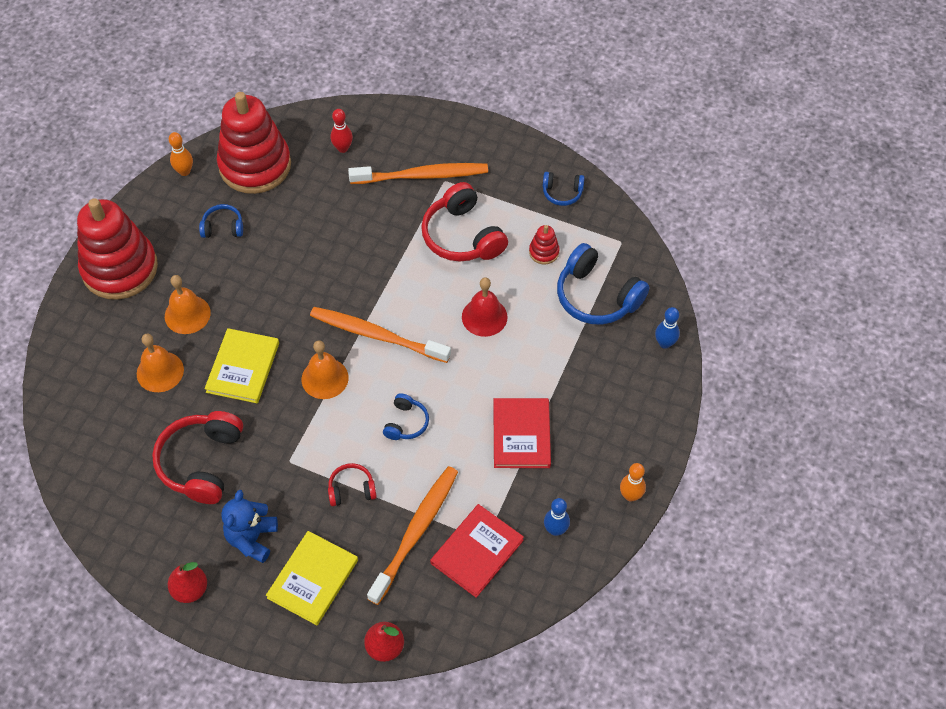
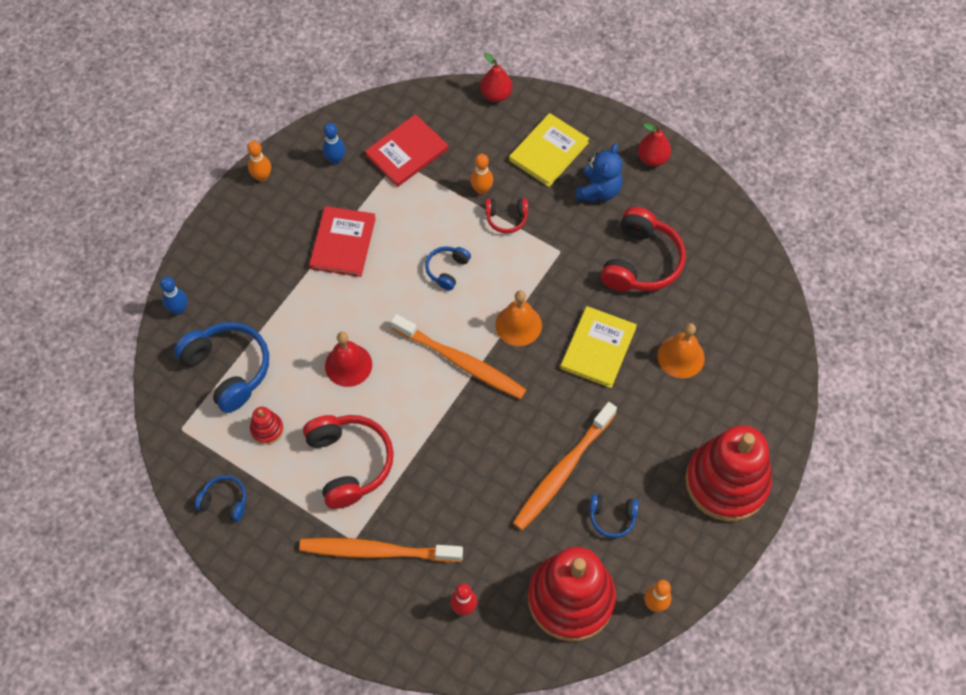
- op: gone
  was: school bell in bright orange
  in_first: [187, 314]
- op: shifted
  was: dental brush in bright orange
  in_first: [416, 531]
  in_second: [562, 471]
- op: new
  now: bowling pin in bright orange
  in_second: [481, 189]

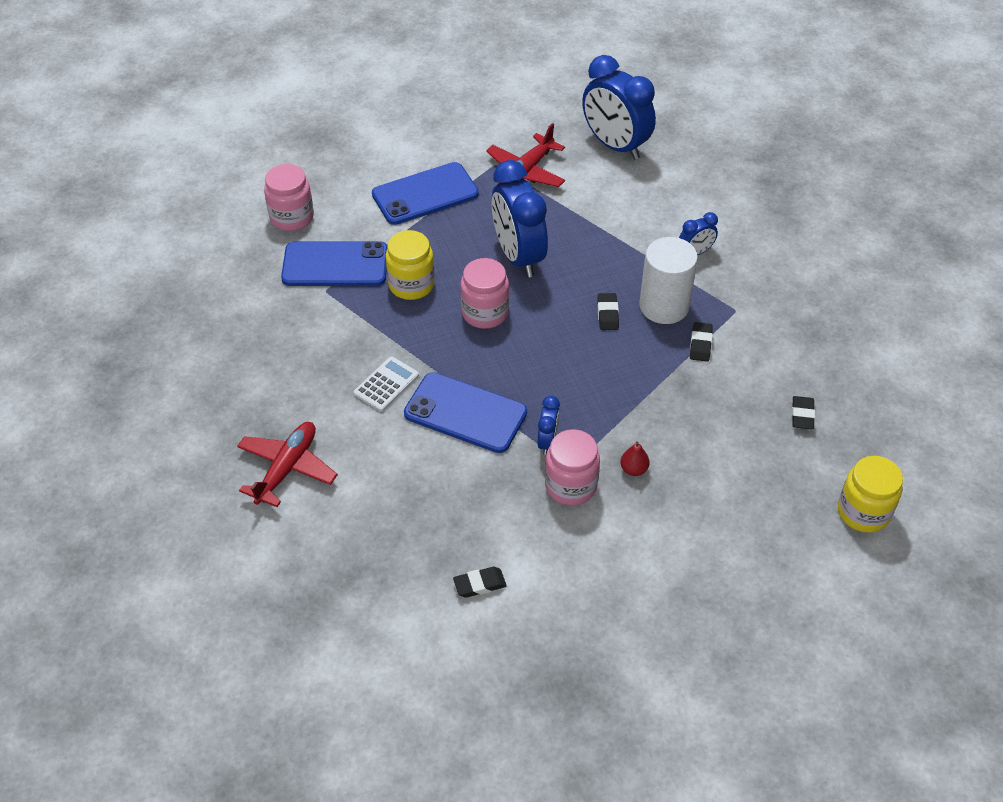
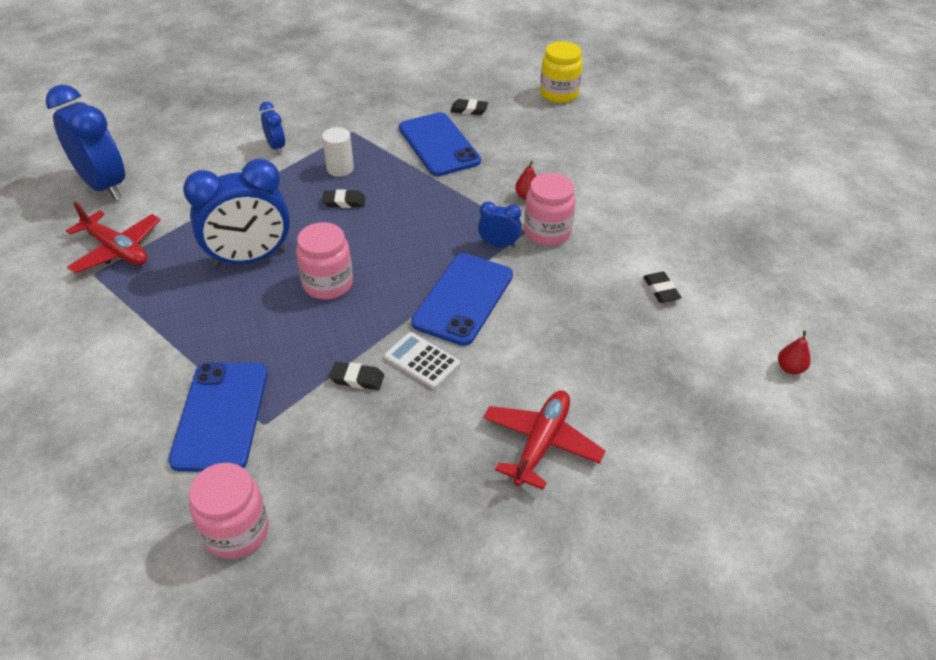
- op: rotated
  was: aeroplane in crimson
  in_first: [287, 468]
  in_second: [541, 444]
  clockwise: 90
- op: shifted
  was: jam jar in rosy
  in_first: [292, 217]
  in_second: [236, 531]
- op: shifted
  was: smartphone in blue
  in_first: [425, 194]
  in_second: [439, 145]
- op: gone
  was: jam jar in golden
  in_first: [411, 285]
- op: rotated
  was: clock in blue
  in_first: [615, 145]
  in_second: [104, 186]
  clockwise: -90
- op: scaled
  was: cylinder shape in white
  in_first: [664, 306]
  in_second: [340, 168]
  ratio: 0.59
- op: shifted
  was: gum eraser in jet-black
  in_first: [700, 344]
  in_second: [357, 379]
- op: new
  now: toy pear in crimson
  in_second: [790, 368]

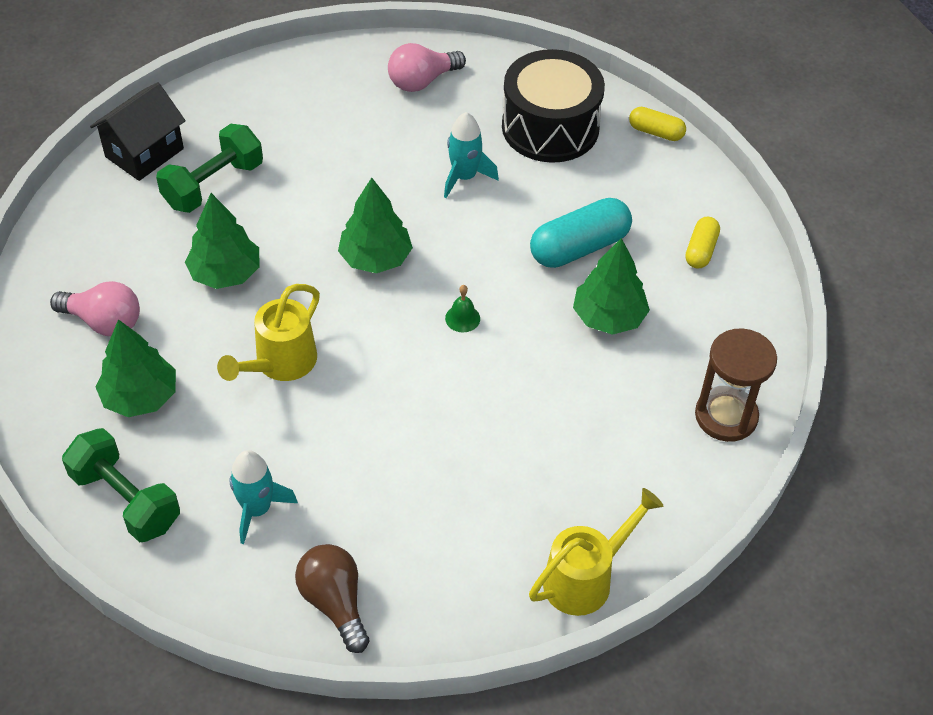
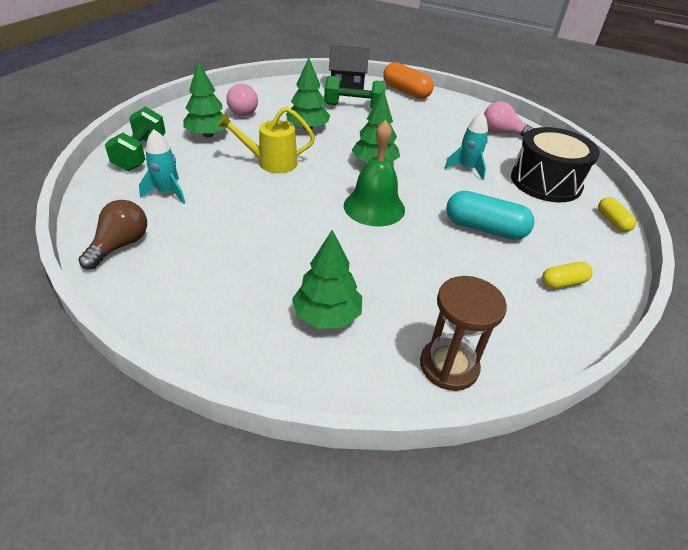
- op: scaled
  was: school bell in leaf-green
  in_first: [462, 318]
  in_second: [374, 207]
  ratio: 2.48
- op: gone
  was: watering can in golden
  in_first: [586, 578]
- op: shifted
  was: fir tree in leaf-green
  in_first: [609, 317]
  in_second: [327, 315]
- op: new
  now: pill shape in bright orange
  in_second: [406, 92]

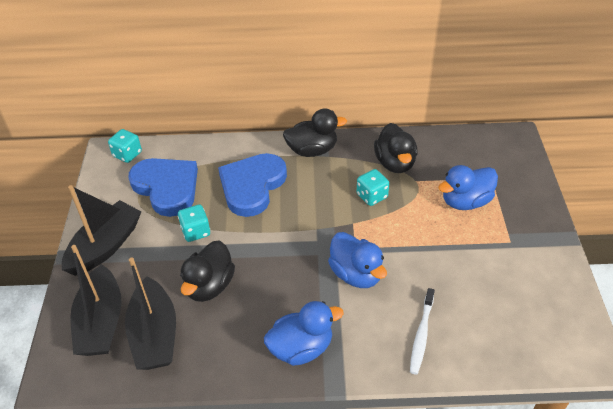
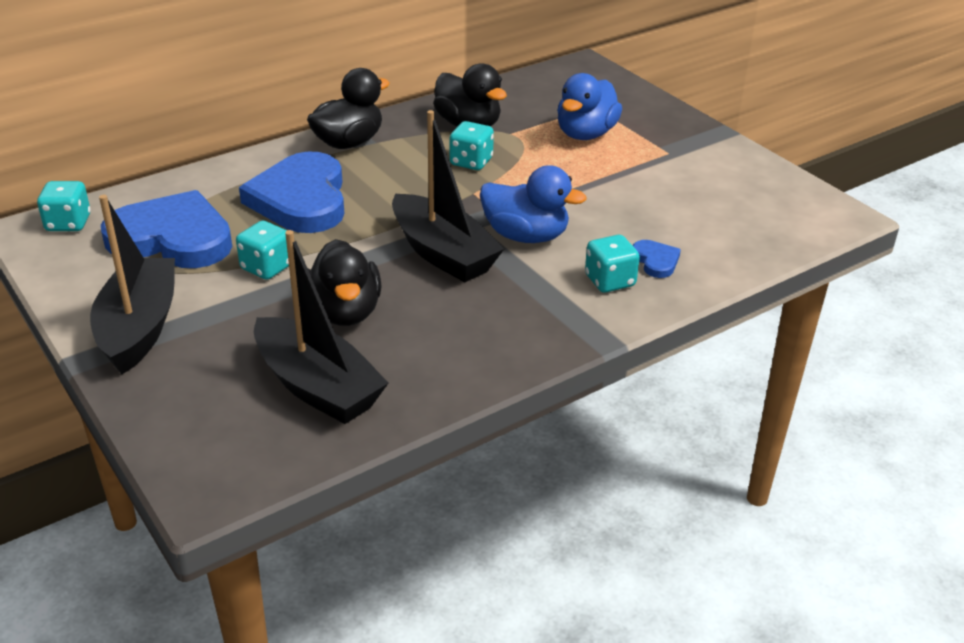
- op: shifted
  was: sailboat in jet-black
  in_first: [101, 322]
  in_second: [442, 253]
- op: gone
  was: duck in blue
  in_first: [301, 348]
- op: swapped
  was: dental brush in white
  now: heart shape in blue
  in_first: [421, 335]
  in_second: [655, 261]
- op: new
  now: game die in aqua
  in_second: [610, 281]

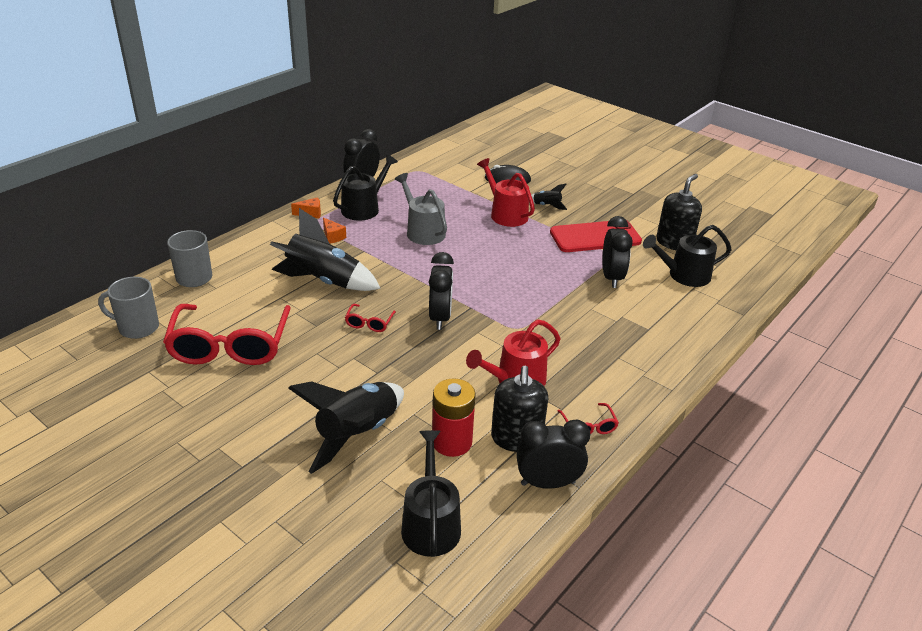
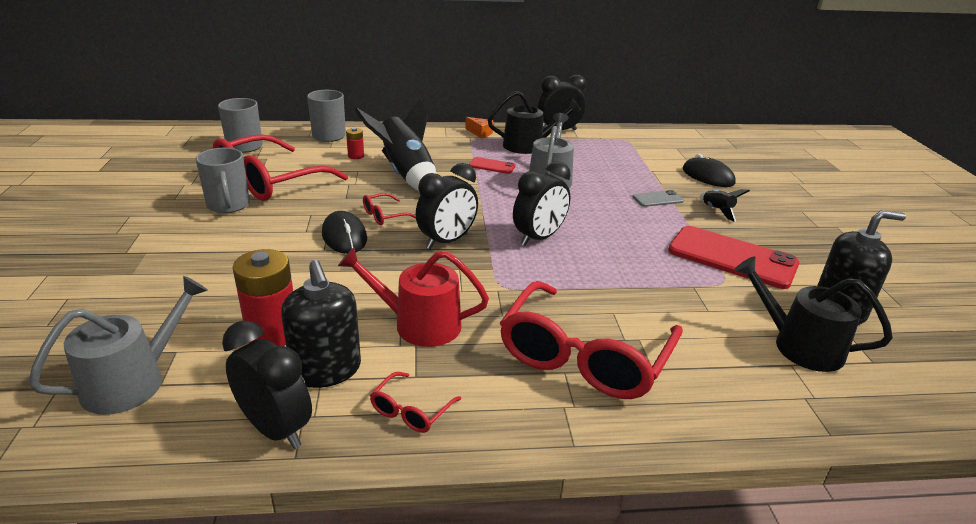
- op: gone
  was: rocket in jet-black
  in_first: [357, 434]
- op: gone
  was: cheese in bright orange
  in_first: [333, 237]
- op: repainted
  was: watering can in jet-black
  now: watering can in ash-grey
  in_first: [430, 524]
  in_second: [133, 381]
- op: swapped
  was: watering can in crimson
  now: smartphone in ash-grey
  in_first: [506, 214]
  in_second: [657, 199]
- op: rotated
  was: soap dispenser in jet-black
  in_first: [516, 438]
  in_second: [326, 370]
  clockwise: -75
- op: shifted
  was: clock in jet-black
  in_first: [611, 277]
  in_second: [539, 238]
- op: new
  now: mug in ash-grey
  in_second: [228, 205]
- op: new
  now: computer mouse in jet-black
  in_second: [344, 236]
- op: new
  now: power cell in crimson
  in_second: [356, 156]
- op: new
  now: smartphone in crimson
  in_second: [492, 166]
- op: new
  now: glasses in crimson
  in_second: [585, 355]

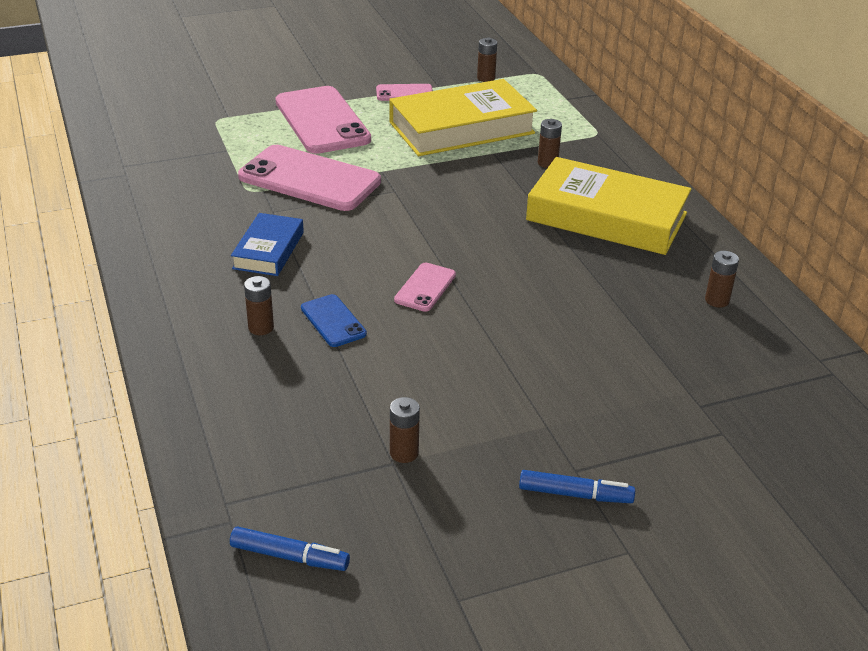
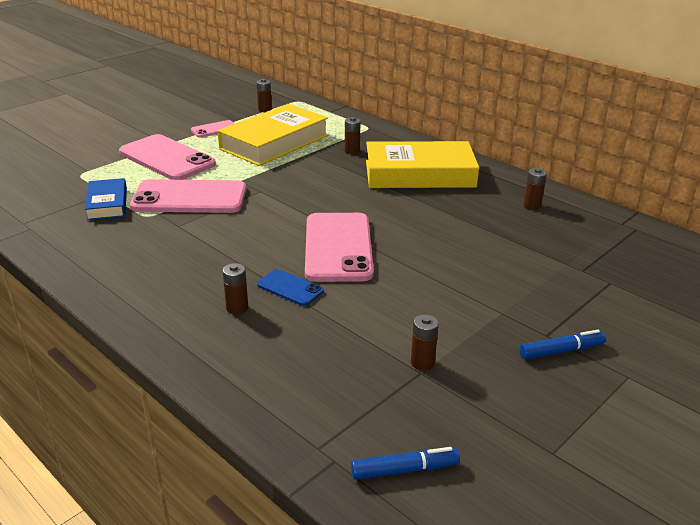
- op: shifted
  was: hardcover in blue
  in_first: [269, 250]
  in_second: [107, 204]
- op: scaled
  was: smartphone in rosy
  in_first: [425, 287]
  in_second: [338, 247]
  ratio: 2.08

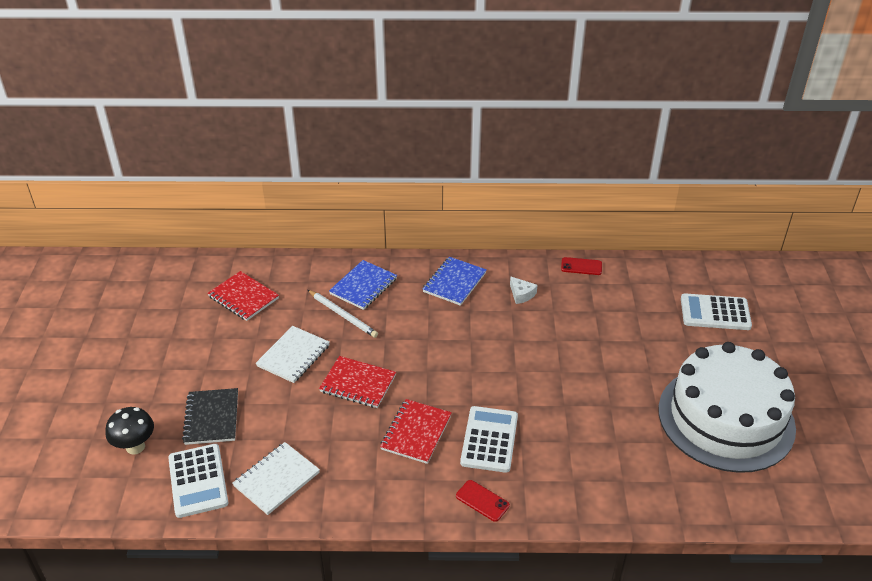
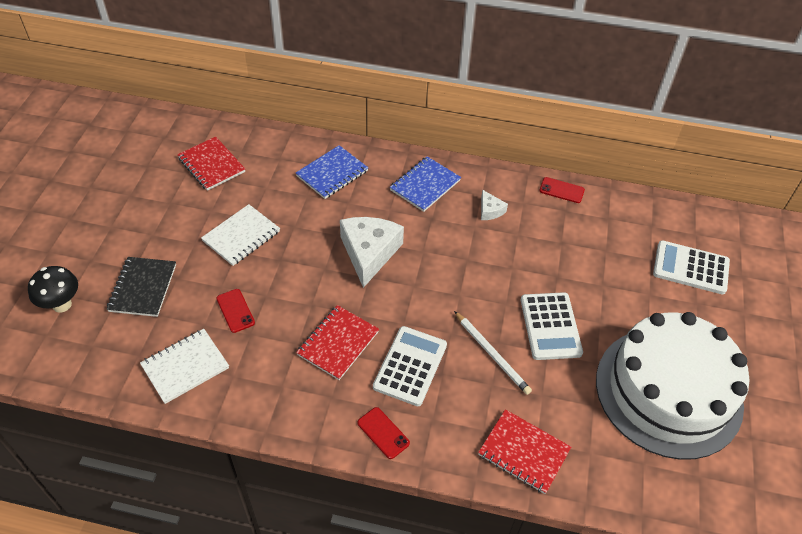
- op: shifted
  was: adding machine in white
  in_first: [198, 481]
  in_second: [550, 326]
- op: shifted
  was: pencil in white
  in_first: [343, 315]
  in_second: [491, 354]
- op: shifted
  was: notebook in crimson
  in_first: [358, 384]
  in_second: [523, 452]
- op: new
  now: smartphone in crimson
  in_second: [235, 310]
- op: new
  now: cheese in white
  in_second: [369, 253]

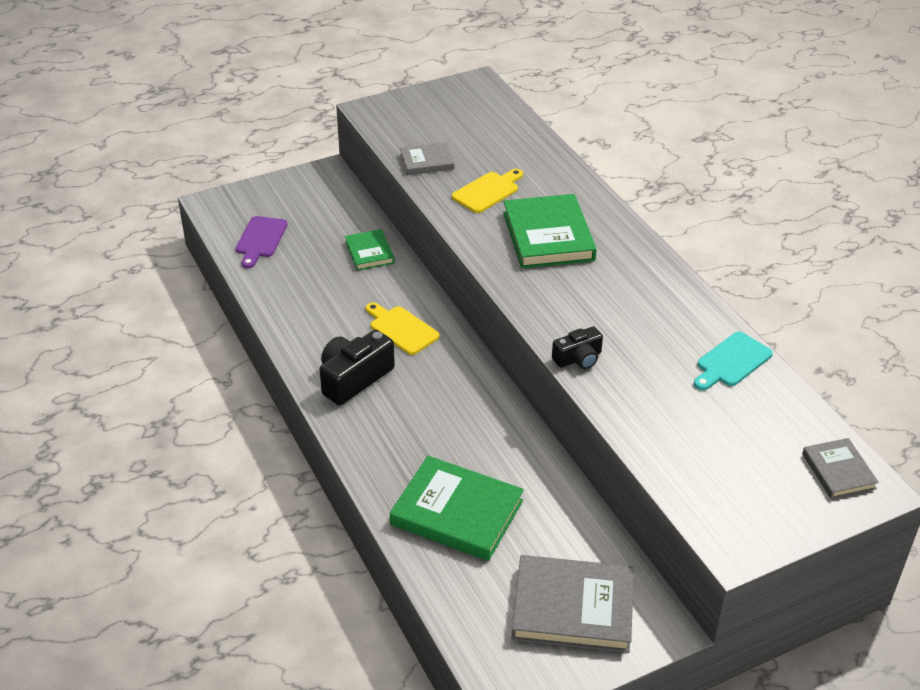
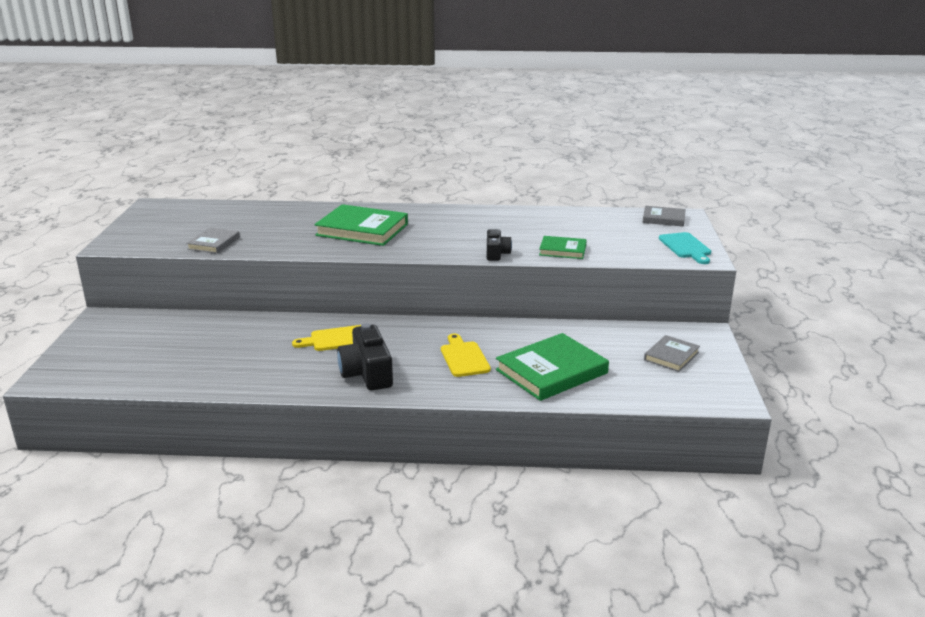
- op: gone
  was: cutting board in royal purple
  in_first: [260, 239]
- op: shifted
  was: hardcover in leaf-green
  in_first: [369, 252]
  in_second: [562, 250]
- op: shifted
  was: cutting board in golden
  in_first: [487, 191]
  in_second: [464, 357]
- op: scaled
  was: hardcover in ash-grey
  in_first: [573, 608]
  in_second: [671, 356]
  ratio: 0.55
- op: shifted
  was: cutting board in aqua
  in_first: [731, 362]
  in_second: [686, 247]

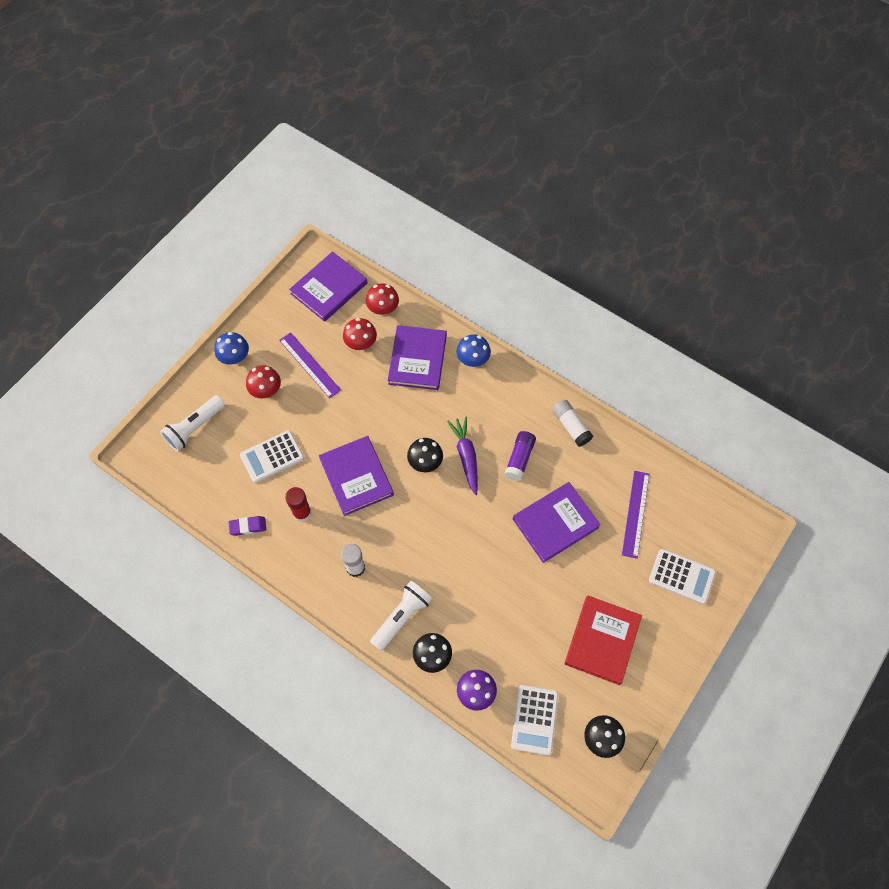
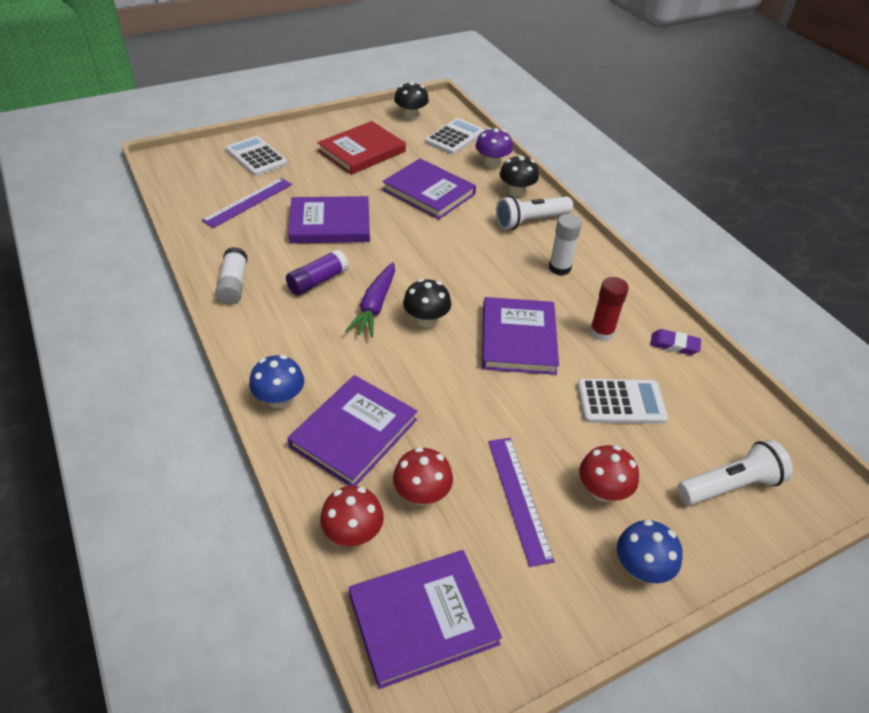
- op: new
  now: hardcover in royal purple
  in_second: [429, 192]

